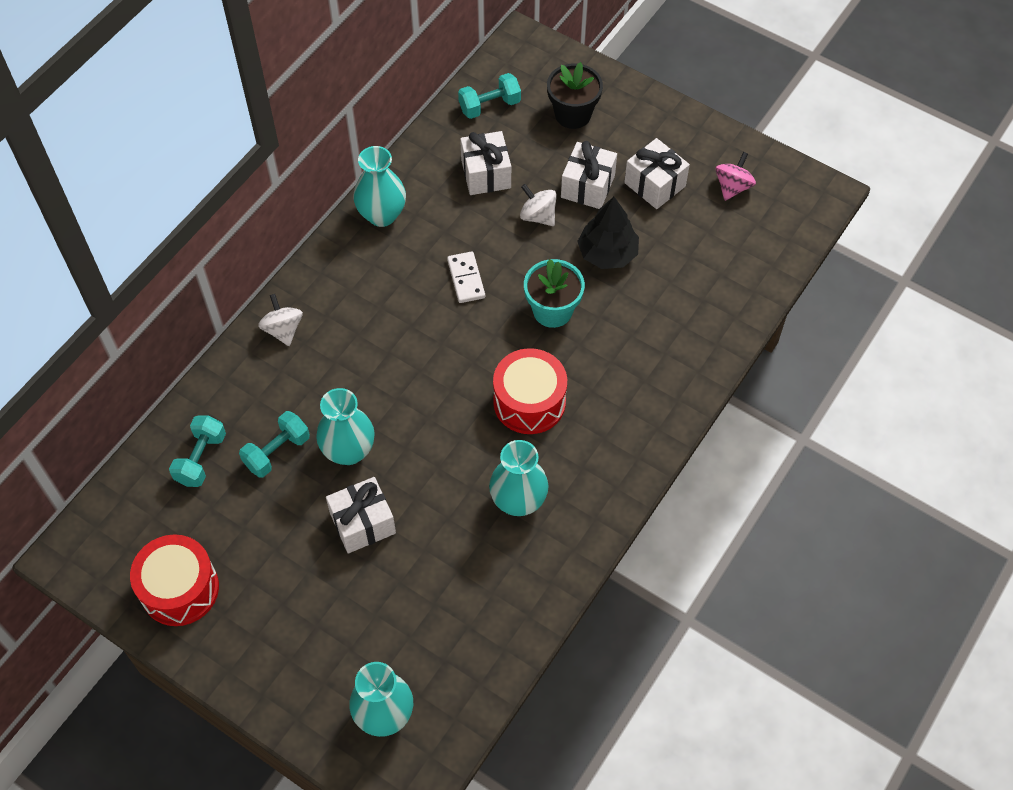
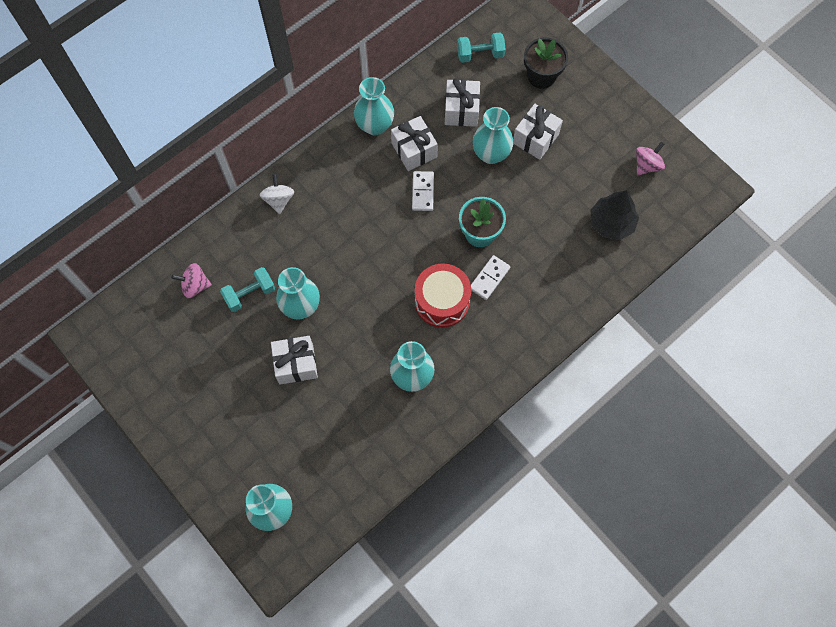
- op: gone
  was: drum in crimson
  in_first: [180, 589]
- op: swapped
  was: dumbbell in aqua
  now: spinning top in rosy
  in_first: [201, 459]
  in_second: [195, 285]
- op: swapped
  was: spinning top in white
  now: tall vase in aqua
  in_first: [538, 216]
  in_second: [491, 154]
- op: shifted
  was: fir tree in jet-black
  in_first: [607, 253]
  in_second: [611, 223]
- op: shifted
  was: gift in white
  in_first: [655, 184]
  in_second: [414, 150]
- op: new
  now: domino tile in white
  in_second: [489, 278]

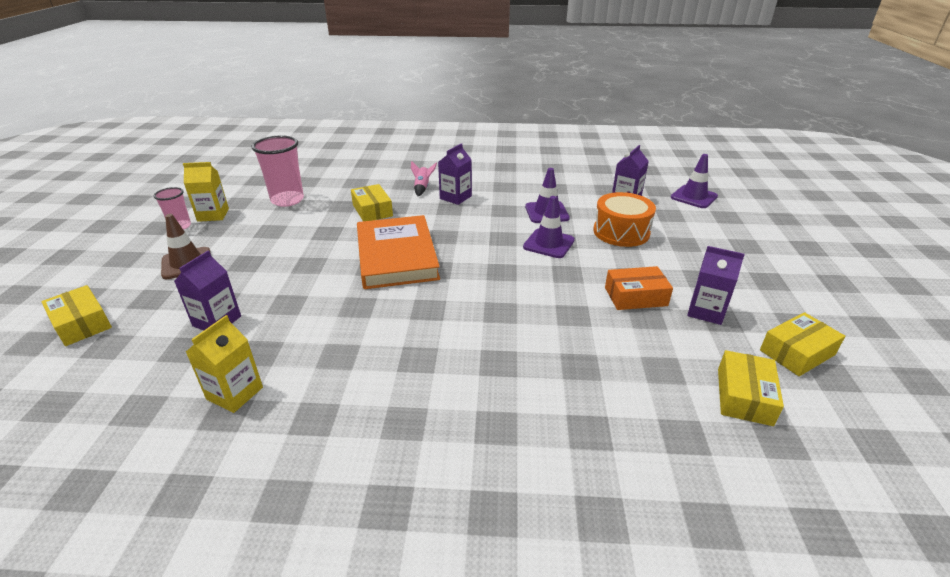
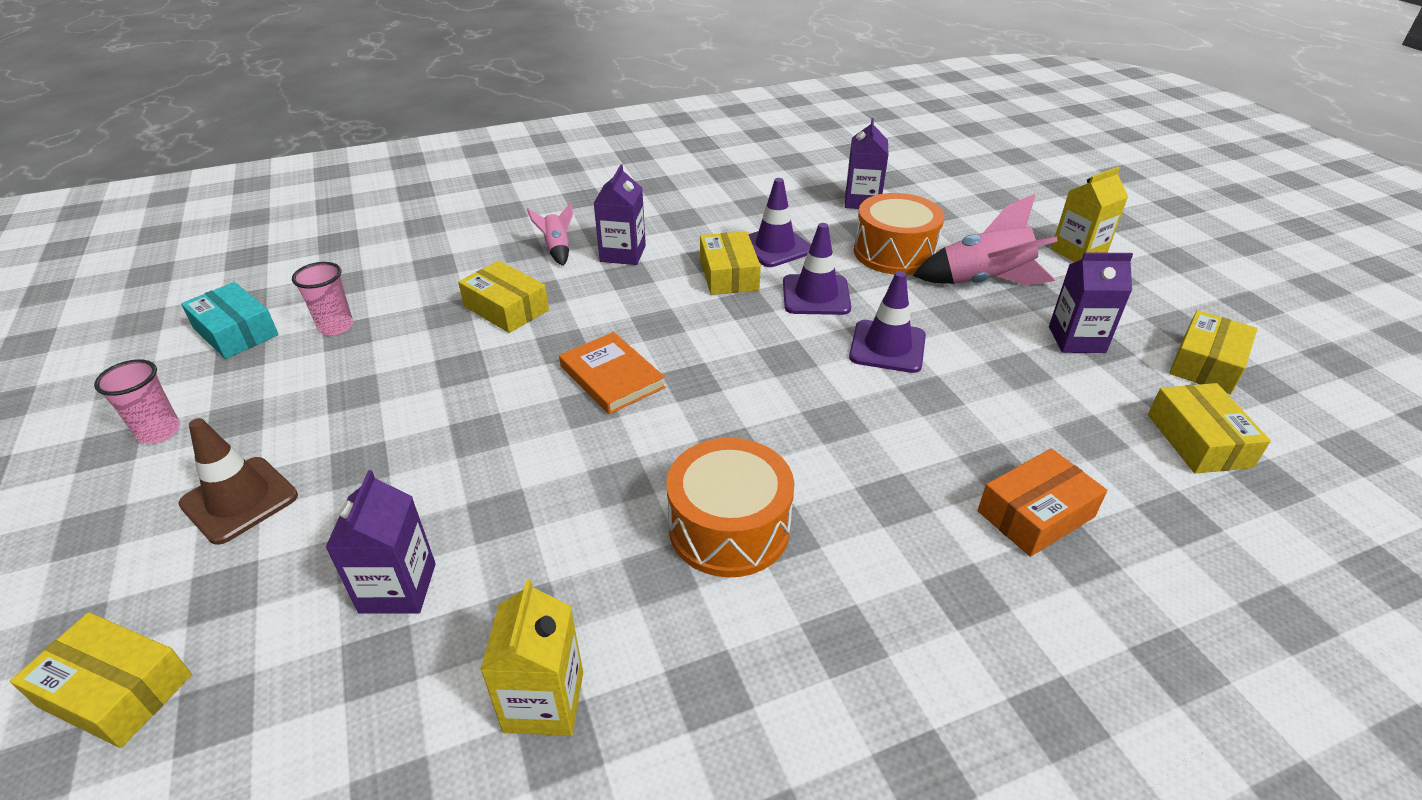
- op: shifted
  was: carton in golden
  in_first: [213, 215]
  in_second: [1078, 252]
- op: scaled
  was: tumbler in rosy
  in_first: [287, 200]
  in_second: [336, 327]
  ratio: 0.57
- op: scaled
  was: hardcover in bright orange
  in_first: [396, 256]
  in_second: [611, 377]
  ratio: 0.55
- op: shifted
  was: box in bright orange
  in_first: [635, 296]
  in_second: [1036, 514]
- op: shifted
  was: safety cone in royal purple
  in_first: [693, 197]
  in_second: [887, 347]
- op: new
  now: box in aqua
  in_second: [236, 332]
- op: new
  now: drum in bright orange
  in_second: [729, 527]
- op: new
  now: box in golden
  in_second: [728, 274]
- op: new
  now: rocket in rosy
  in_second: [983, 282]

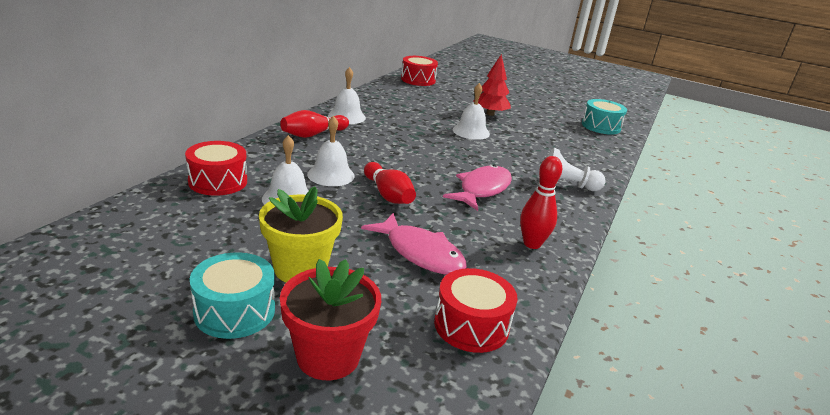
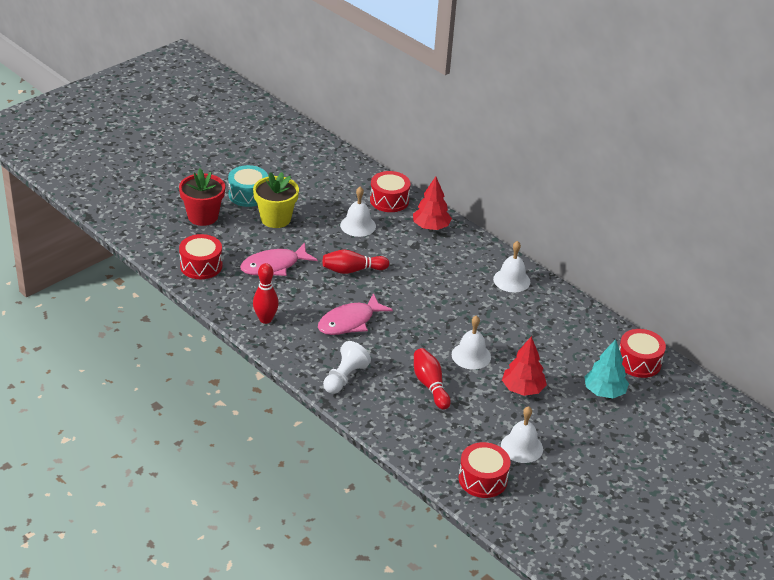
- op: shifted
  was: bowling pin in crimson
  in_first: [313, 134]
  in_second: [430, 385]
- op: shifted
  was: school bell in white
  in_first: [331, 175]
  in_second: [521, 447]
- op: rotated
  was: toy fish in rosy
  in_first: [482, 189]
  in_second: [349, 322]
  clockwise: 90
- op: repainted
  was: drum in aqua
  now: drum in crimson
  in_first: [601, 126]
  in_second: [483, 479]
- op: new
  now: fir tree in crimson
  in_second: [431, 227]
- op: new
  now: fir tree in aqua
  in_second: [604, 392]

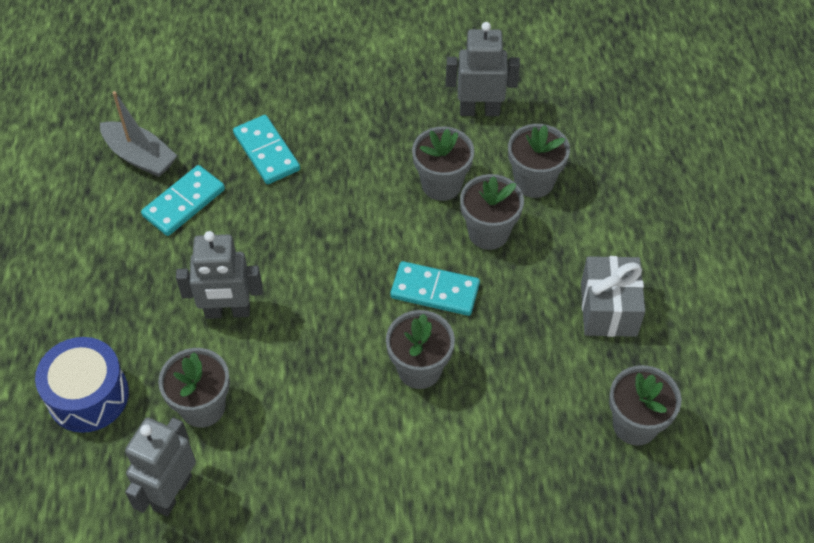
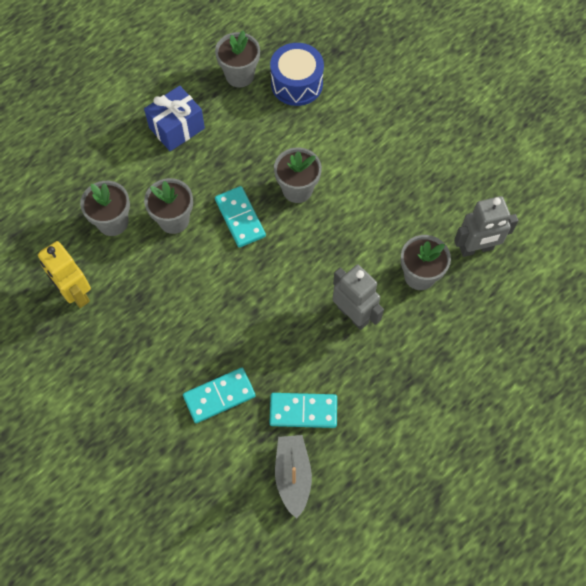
- op: shifted
  was: drum in blue
  in_first: [88, 395]
  in_second: [296, 84]
- op: rotated
  was: domino tile in aqua
  in_first: [267, 152]
  in_second: [219, 396]
  clockwise: 45
- op: gone
  was: potted plant in ash-grey
  in_first: [441, 184]
- op: repainted
  was: toy robot in ash-grey
  now: toy robot in golden
  in_first: [479, 110]
  in_second: [75, 293]
- op: repainted
  was: gift in ash-grey
  now: gift in blue
  in_first: [608, 309]
  in_second: [176, 128]

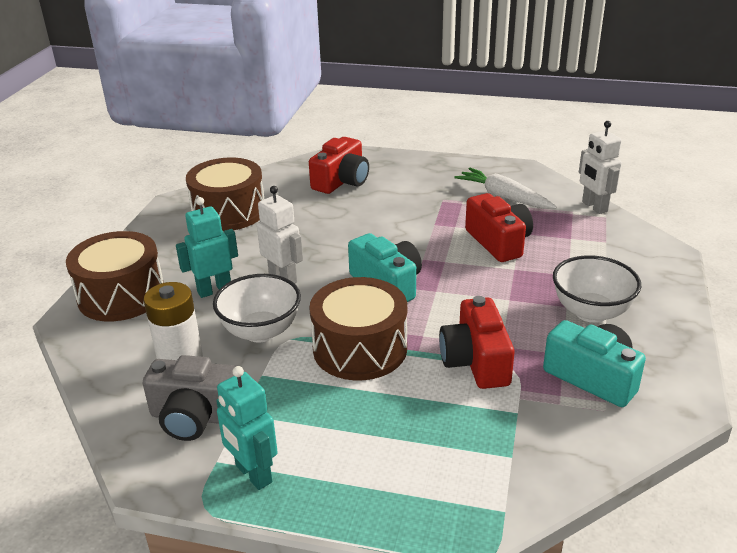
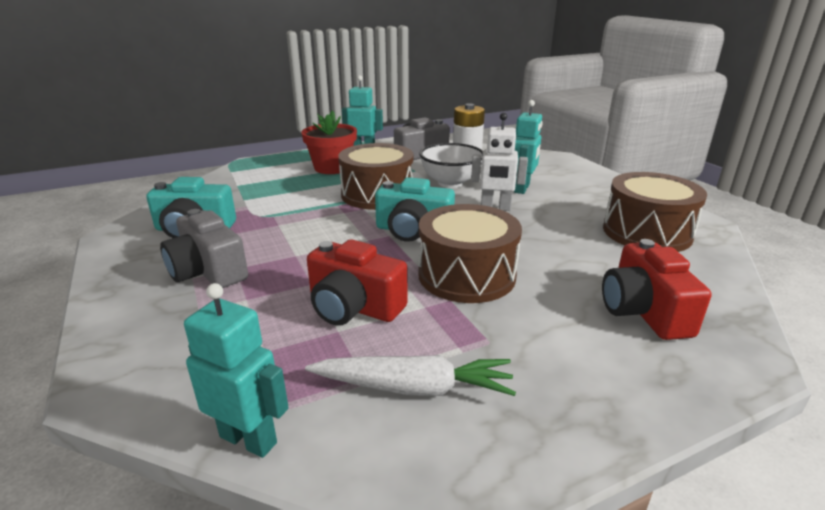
- op: shifted
  was: drum in russet
  in_first: [121, 295]
  in_second: [466, 275]
- op: gone
  was: camera in crimson
  in_first: [475, 361]
- op: swapped
  was: deep dish in white
  now: camera in ash-grey
  in_first: [591, 312]
  in_second: [208, 271]
- op: repainted
  was: toy robot in white
  now: toy robot in aqua
  in_first: [594, 207]
  in_second: [249, 439]
- op: new
  now: potted plant in crimson
  in_second: [332, 168]

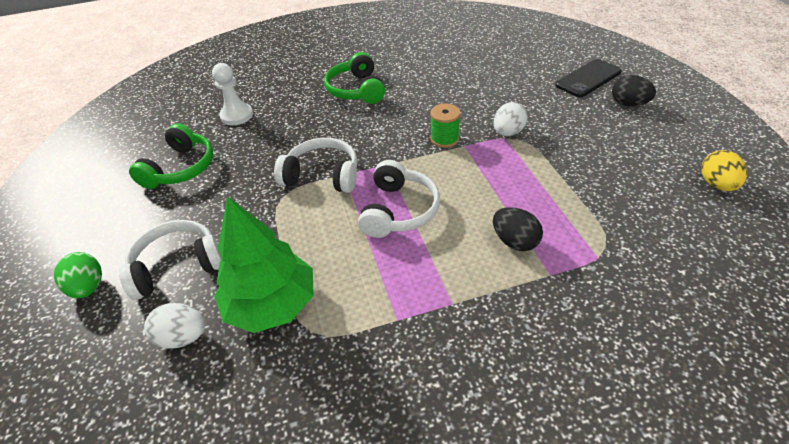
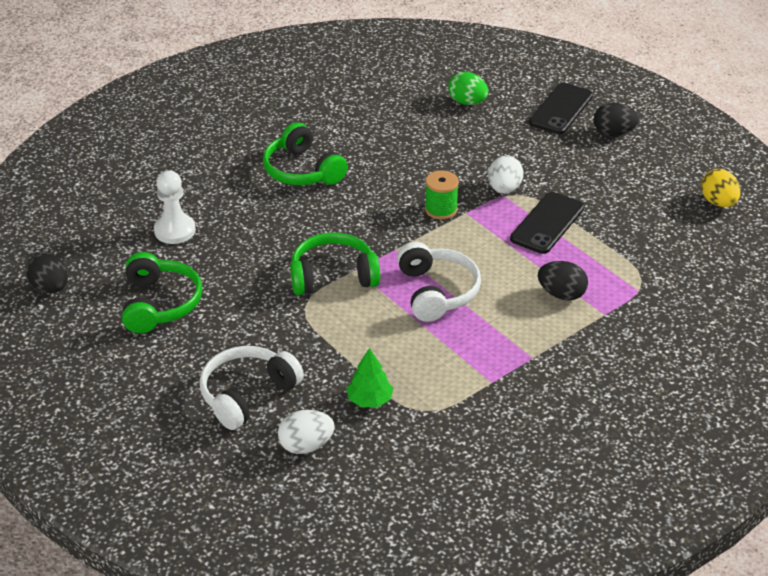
- op: shifted
  was: egg shape in leaf-green
  in_first: [88, 287]
  in_second: [467, 102]
- op: scaled
  was: fir tree in leaf-green
  in_first: [271, 304]
  in_second: [369, 400]
  ratio: 0.49
- op: repainted
  was: over-ear headphones in white
  now: over-ear headphones in leaf-green
  in_first: [322, 176]
  in_second: [333, 276]
- op: new
  now: egg shape in jet-black
  in_second: [50, 288]
- op: new
  now: smartphone in jet-black
  in_second: [547, 223]

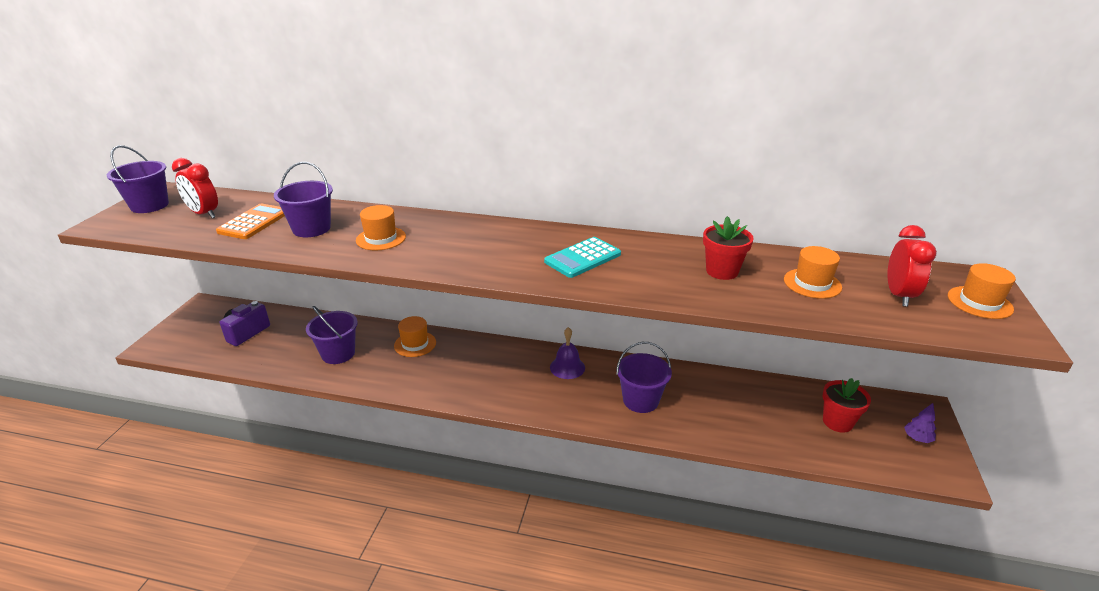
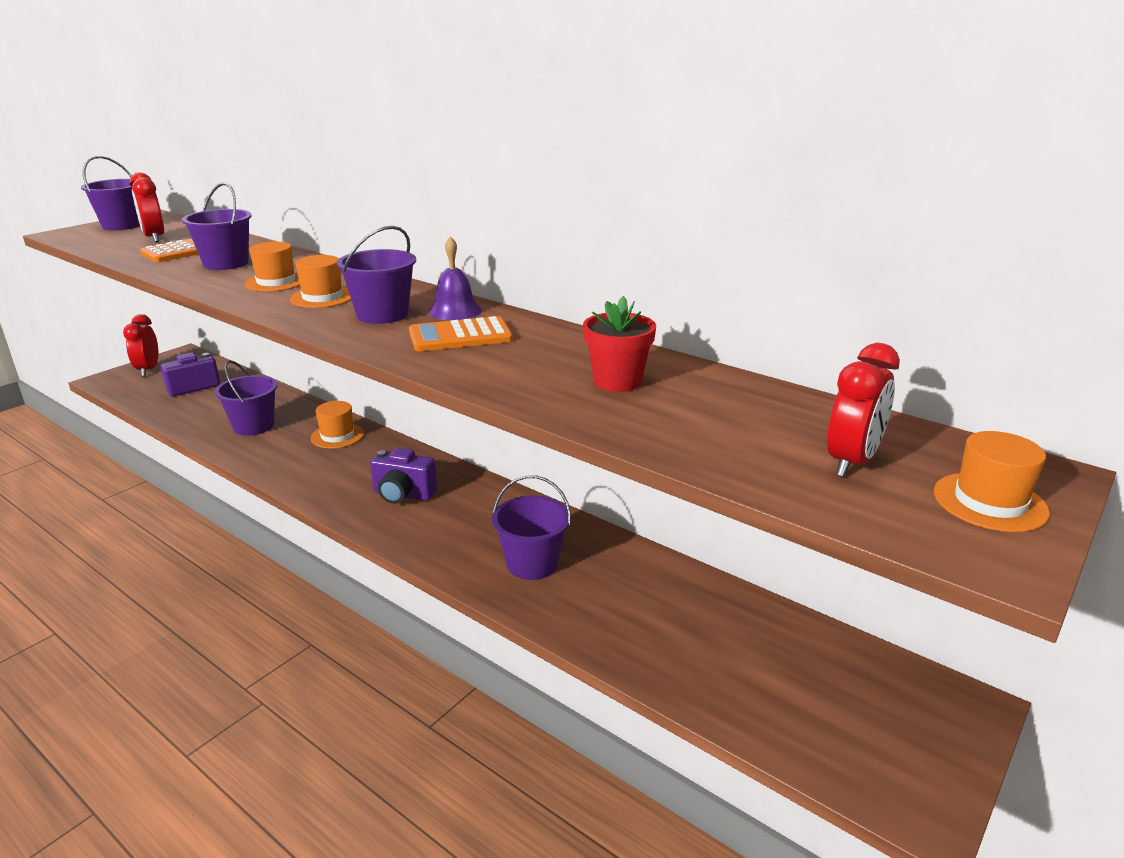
- op: repainted
  was: adding machine in aqua
  now: adding machine in bright orange
  in_first: [583, 258]
  in_second: [460, 336]
- op: shifted
  was: school bell in royal purple
  in_first: [567, 367]
  in_second: [455, 311]
- op: shifted
  was: hat in bright orange
  in_first: [812, 283]
  in_second: [322, 297]
- op: gone
  was: potted plant in crimson
  in_first: [837, 422]
- op: gone
  was: fir tree in royal purple
  in_first: [917, 438]
- op: new
  now: clock in crimson
  in_second: [148, 370]
- op: new
  now: bucket in royal purple
  in_second: [382, 314]
- op: new
  now: camera in royal purple
  in_second: [403, 494]

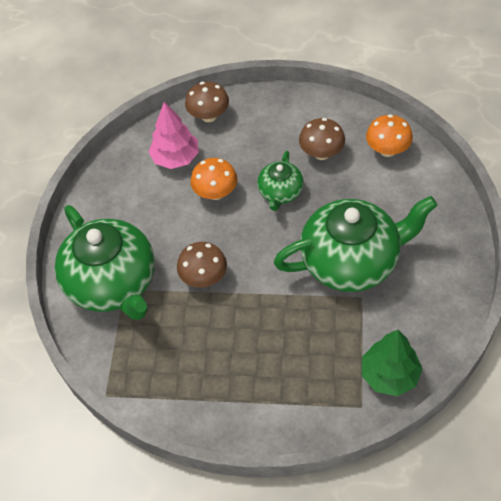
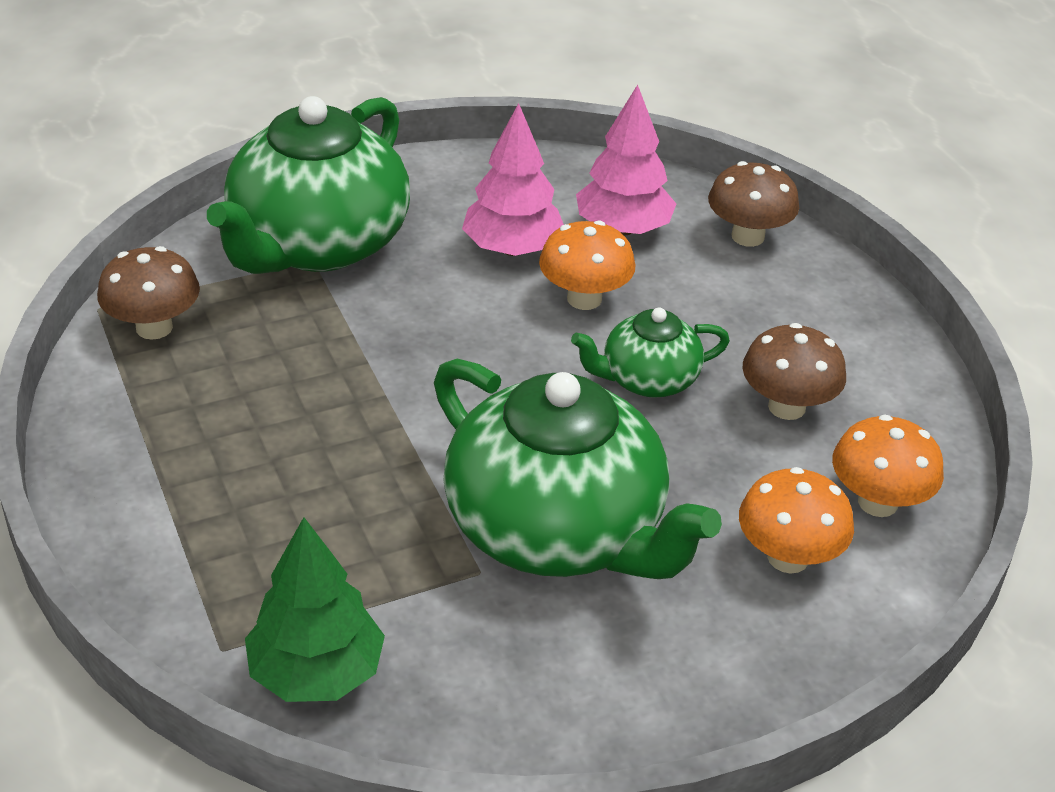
- op: shifted
  was: toadstool in russet
  in_first: [204, 278]
  in_second: [154, 327]
- op: new
  now: fir tree in rosy
  in_second: [512, 249]
- op: new
  now: toadstool in bright orange
  in_second: [788, 557]

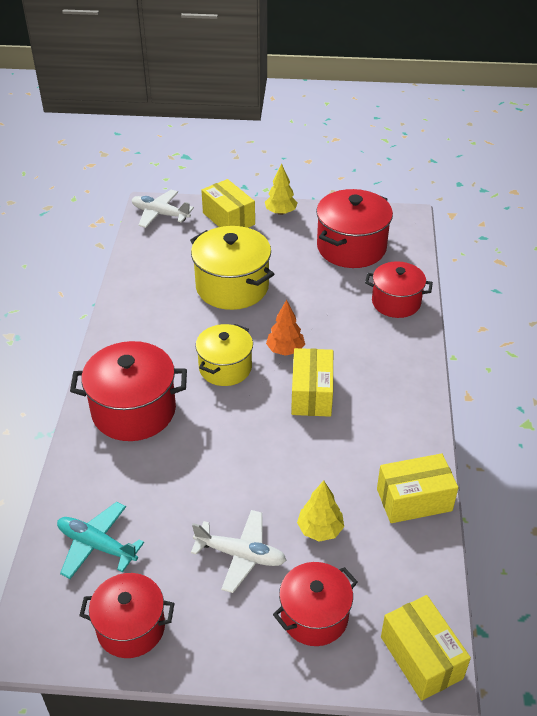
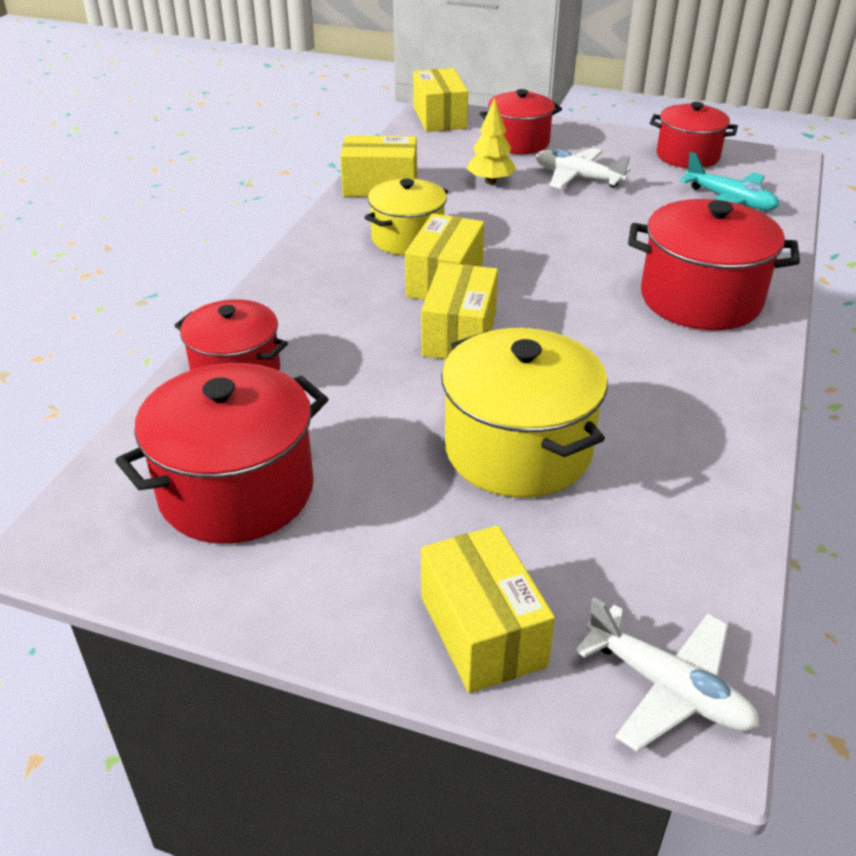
- op: shifted
  was: cooking pot in golden
  in_first: [225, 368]
  in_second: [407, 238]
- op: gone
  was: fir tree in golden
  in_first: [281, 212]
- op: swapped
  was: fir tree in bright orange
  now: box in golden
  in_first: [285, 350]
  in_second: [459, 334]

